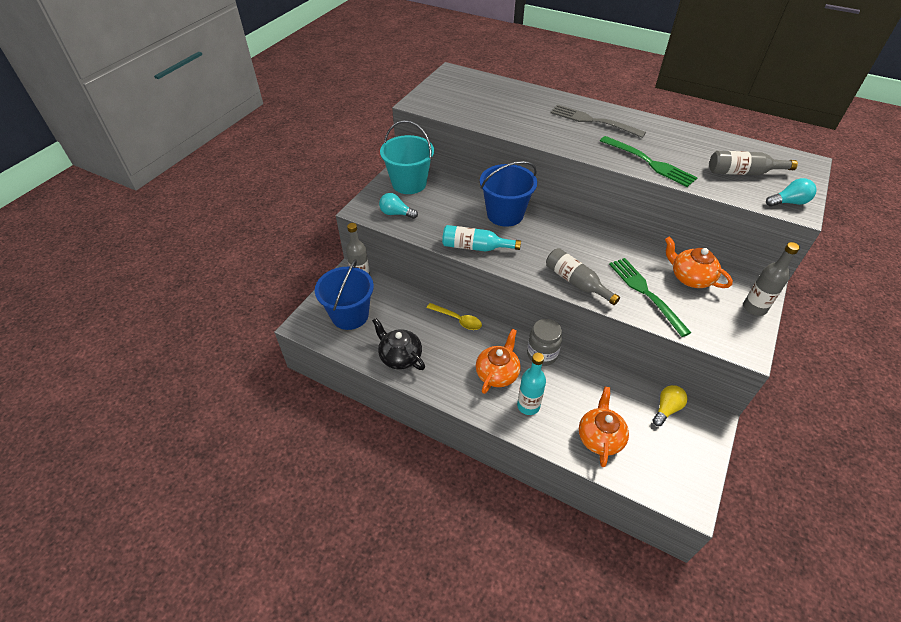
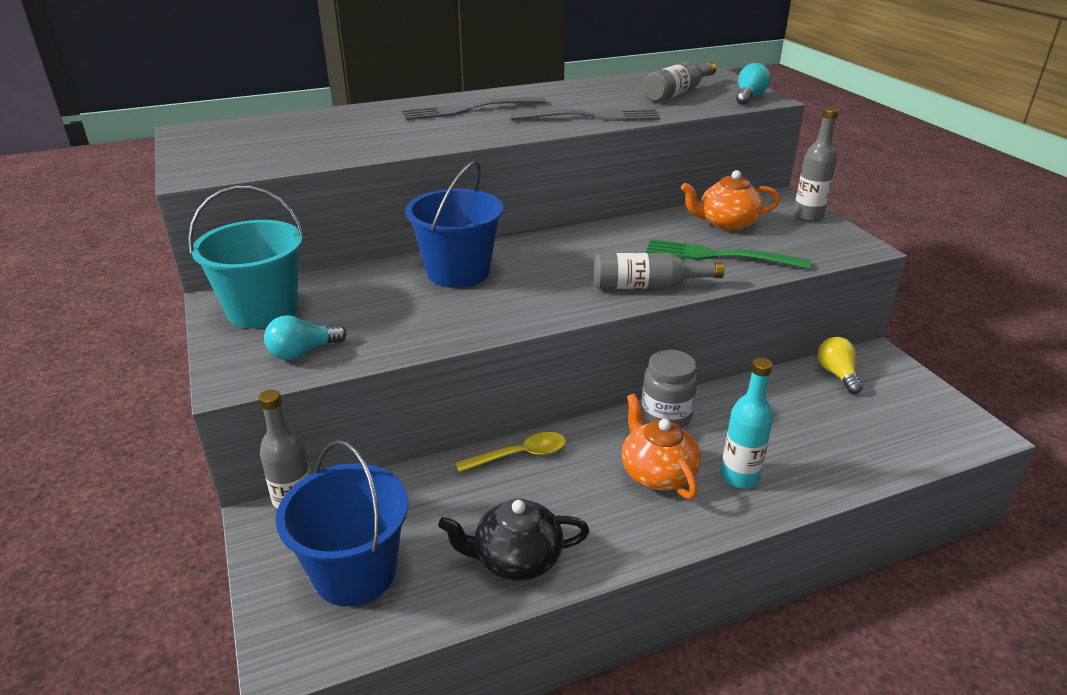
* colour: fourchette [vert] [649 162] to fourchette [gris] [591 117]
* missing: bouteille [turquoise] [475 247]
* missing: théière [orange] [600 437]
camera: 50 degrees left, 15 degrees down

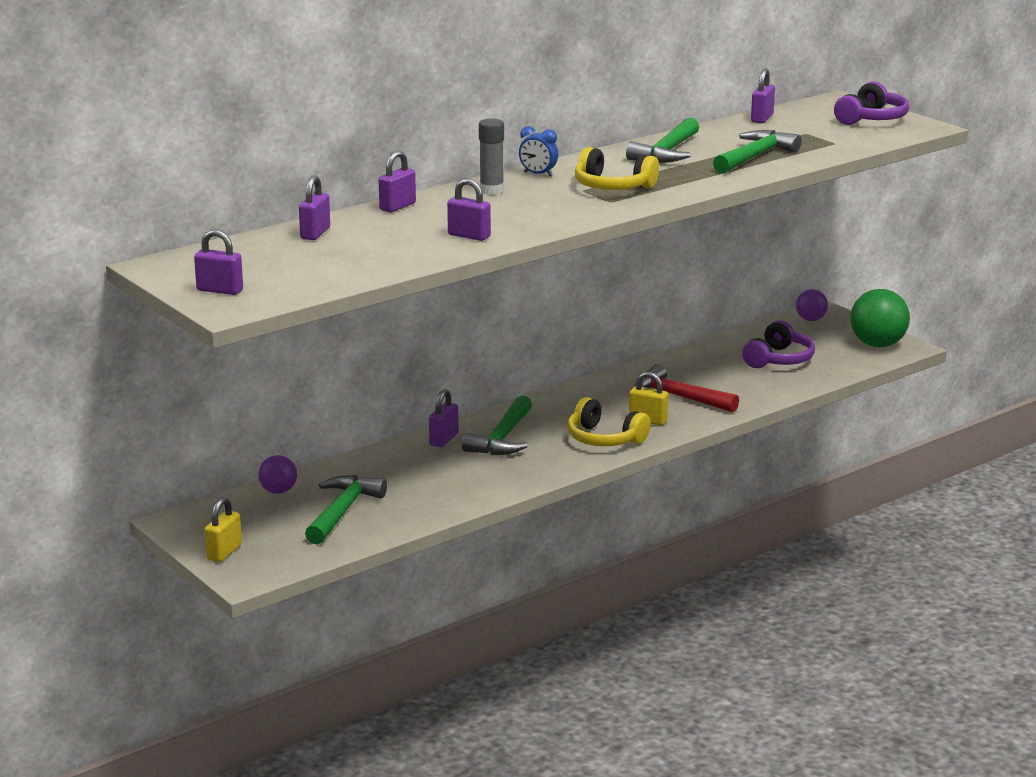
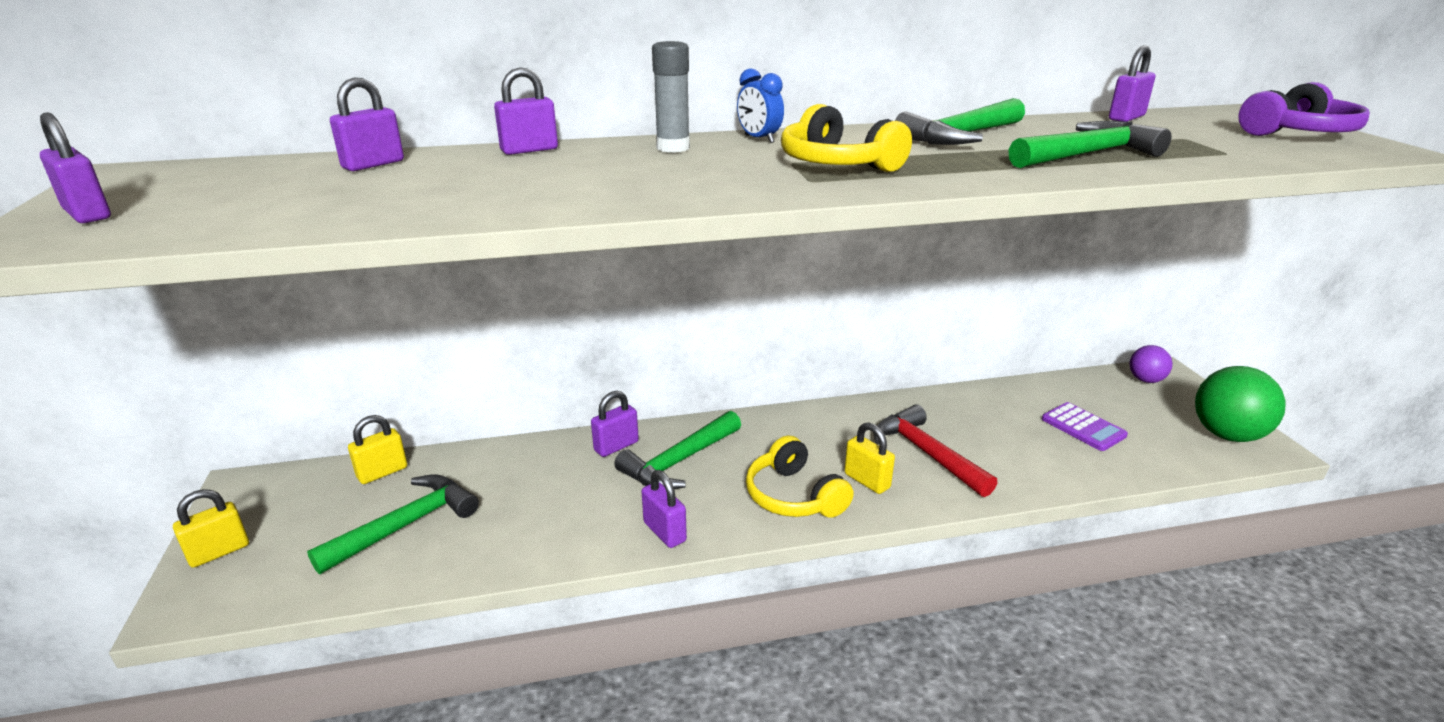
* relocated: cadenas [violet] [469 236] to [664 532]
* exchanged: casque audio [violet] [779 359] to calculatrice [violet] [1083 427]
* exchanged: balle [violet] [278 491] to cadenas [jaune] [382 472]
camera: 25 degrees right, 5 degrees up

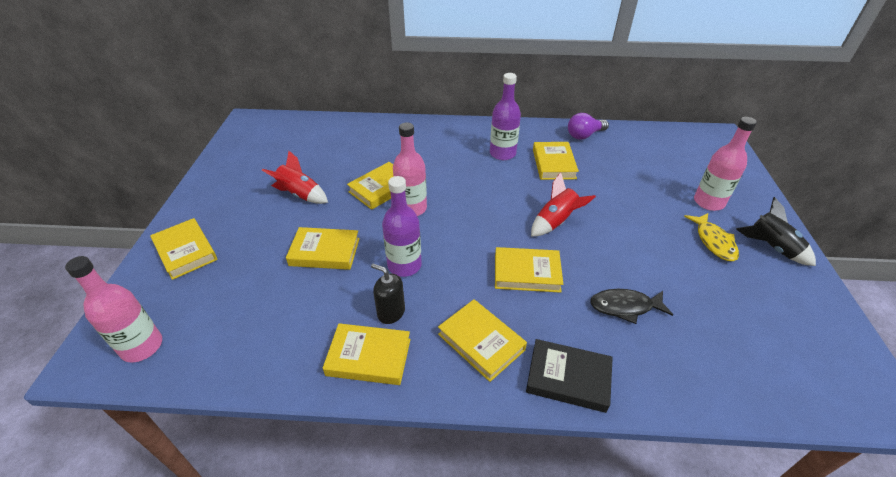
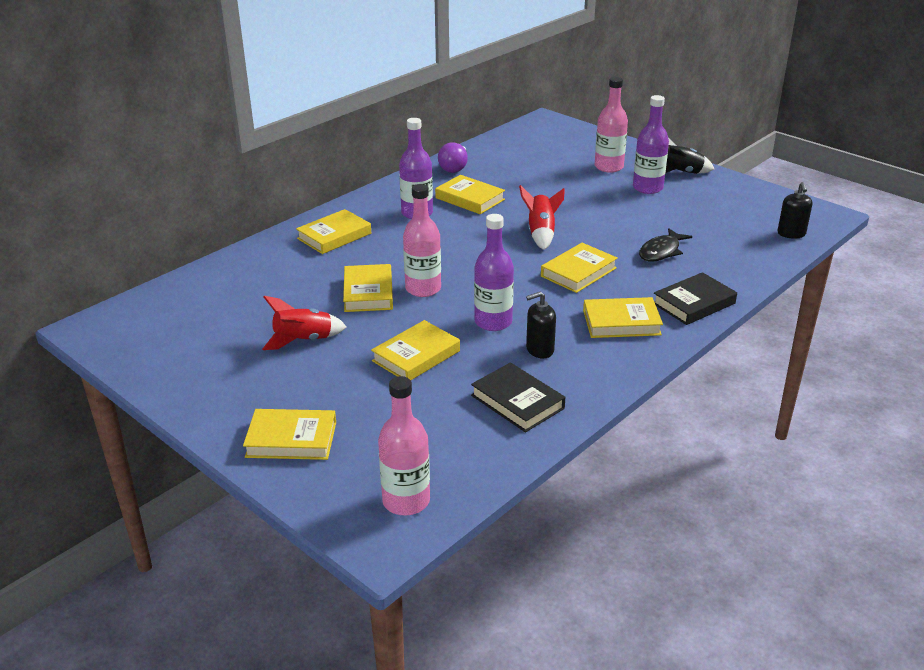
* exchanged: poisson [jaune] [713 242] to bouteille [violet] [647 188]
* relocated: livre [jaune] [369 357] to [334 236]
* appeared: distributeur de savon [noir] [791 234]
* appeared: livre [noir] [517 402]
camera: 50 degrees left, 10 degrees down

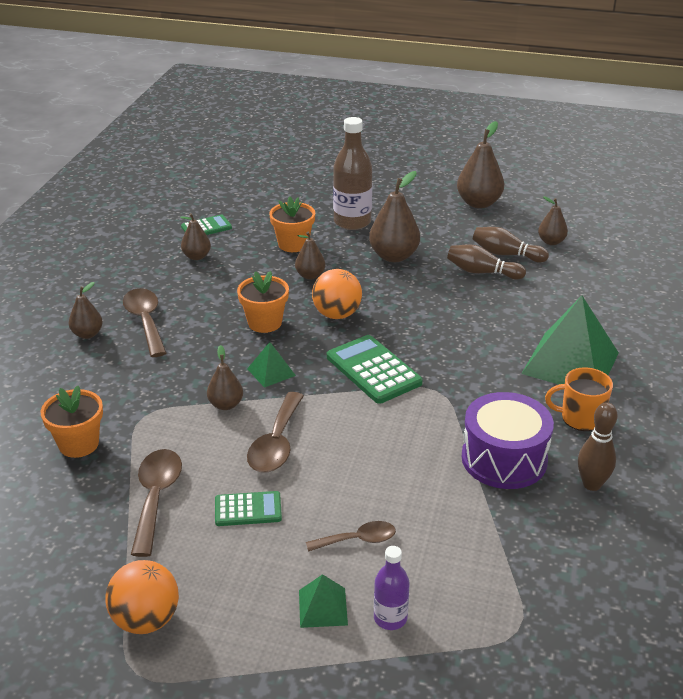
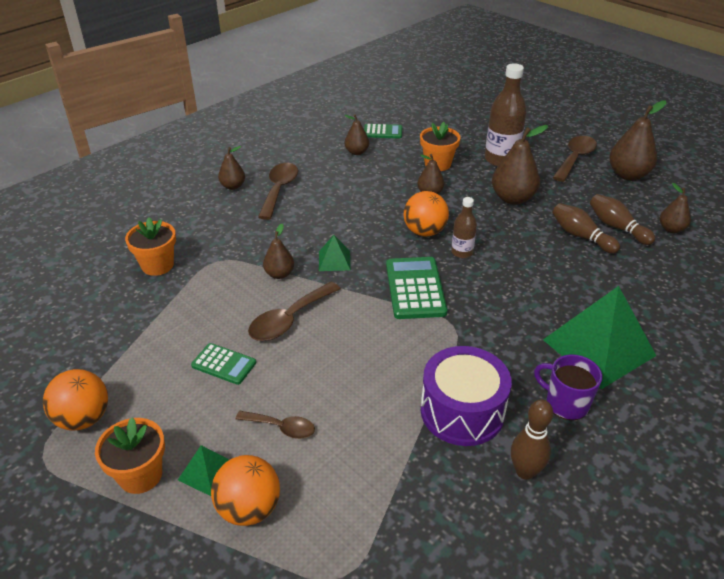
* relocated: pot de fleurs [orange] [264 323] to [140 475]
* colour: tasse [orange] [580 418] to tasse [violet] [566 403]
* relocated: cuillère [marron] [156 497] to [575 158]
* exchanged: bouteille [violet] [390 618] to balle [orange] [249 508]
* appeared: bouteille [marron] [462 252]
camera: 30 degrees right, 5 degrees up

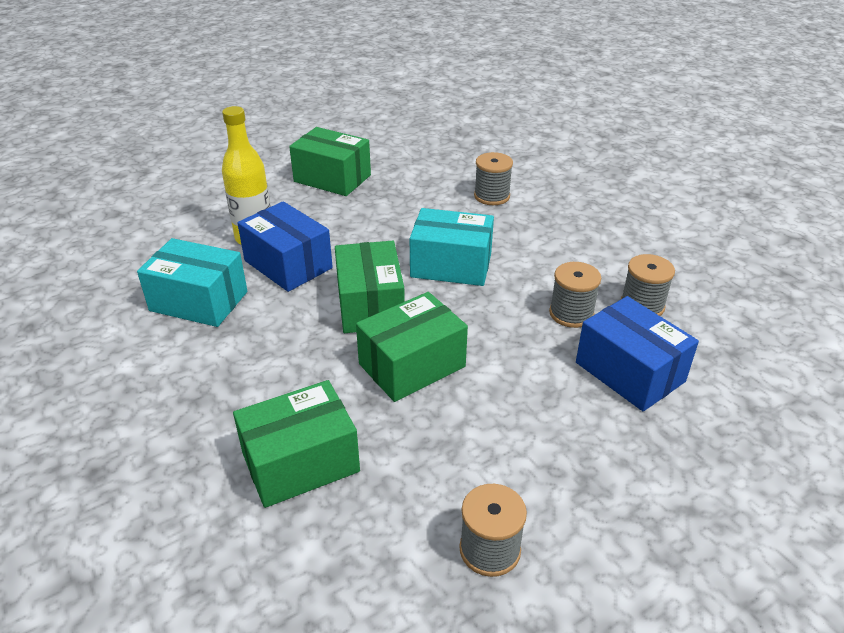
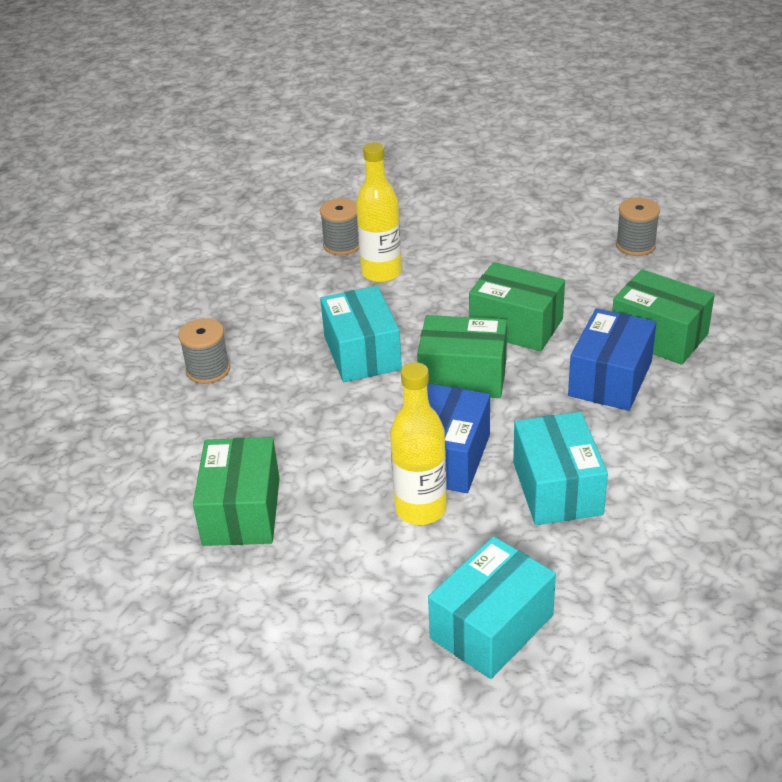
* spun: boîte [vert] [370 305] = [463 376] 45 degrees clockwise
* exchanged: bobine [gris] [571 313] to bouteille [jaune] [381 273]
* relocated: boîte [bleu] [629 372] to [610 379]
* appeared: boîte [turquoise] [491 626]
camera: 115 degrees left, 0 degrees up

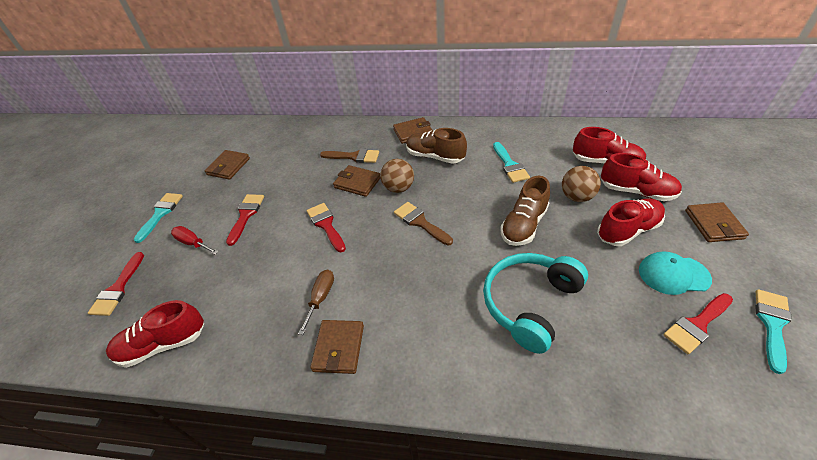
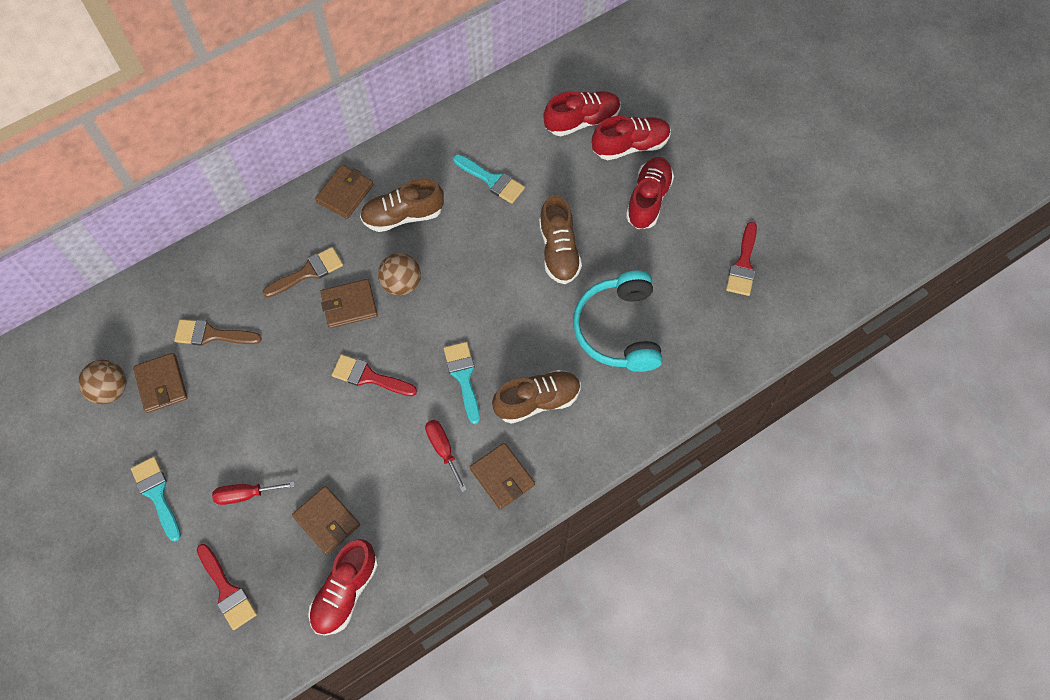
* relocated: balle [marron] [576 197] to [110 389]
* missing: pinceau [rouge] [246 215]
* relocated: pinceau [marron] [420 222] to [211 335]
* relocated: portefeuille [marron] [714 224] to [327 521]
* missing: casquette [turquoise] [673 274]
* colour: tournevis [marron] [321 298] to tournevis [rouge] [443 449]
* relocated: pinceau [turquoise] [772 324] to [463 377]
* appeared: chaussure [marron] [537 401]
camera: 45 degrees left, 20 degrees up

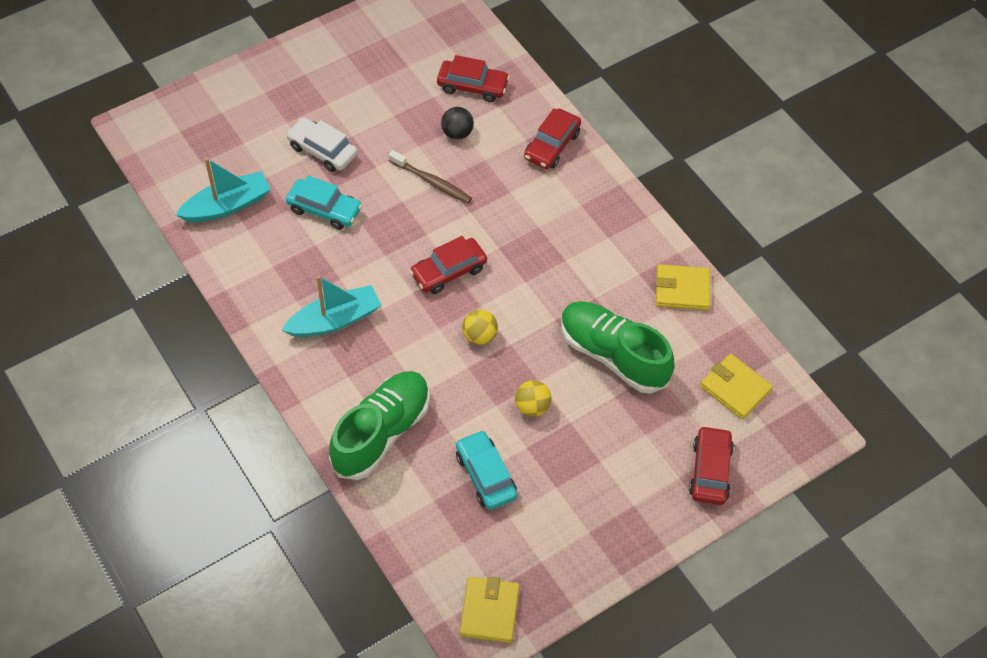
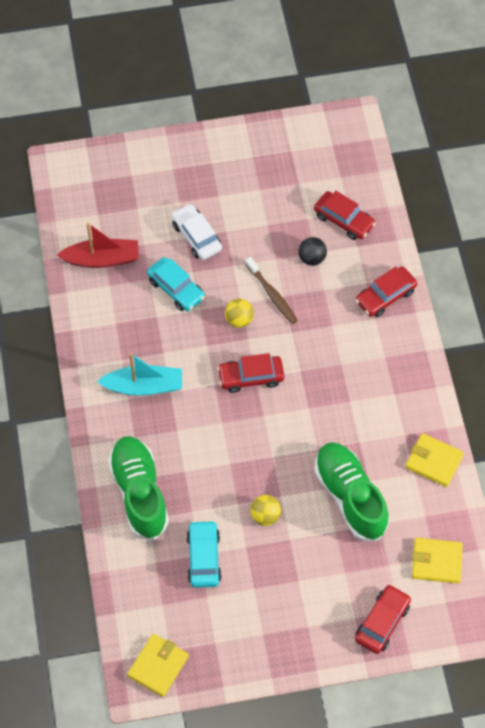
* colour: bateau [turquoise] [227 206] to bateau [rouge] [102 259]
* relocated: balle [jaune] [479 336] to [239 320]
* spun: portefeuille [jaune] [735 388] = [436 562] 60 degrees counterclockwise
* spun: chaussure [vert] [381 433] = [139 493] 75 degrees counterclockwise
camera: 25 degrees right, 5 degrees up

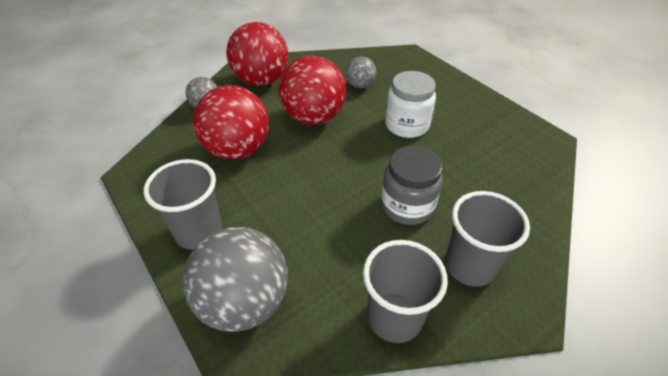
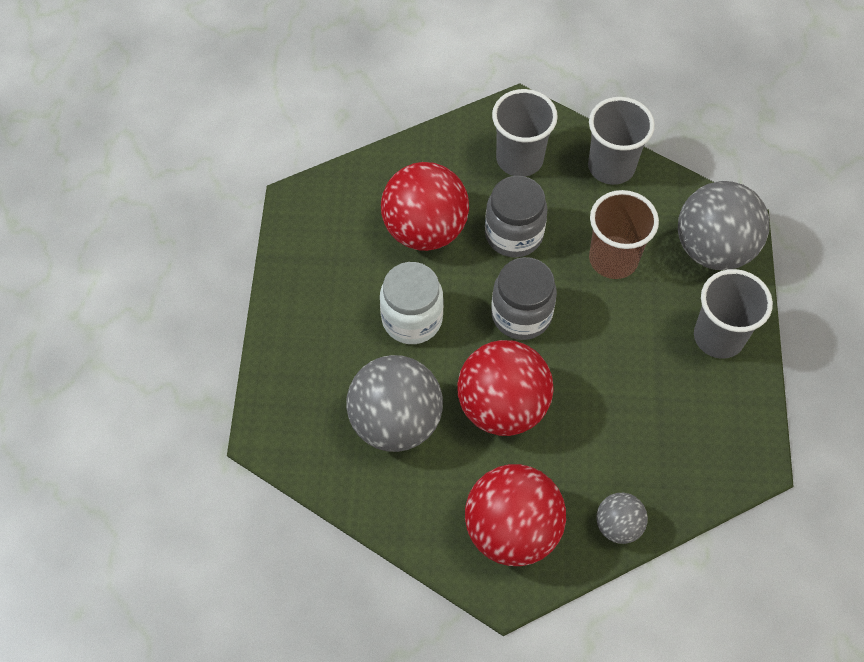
* size: balle [gris] [360 85] = [396 422] x1.96
* relocated: balle [rouge] [237 150] to [425 230]
* appeared: gobelet [marron] [613 259]
* appeared: bocal [gris] [521 315]
camera: 140 degrees left, 15 degrees up

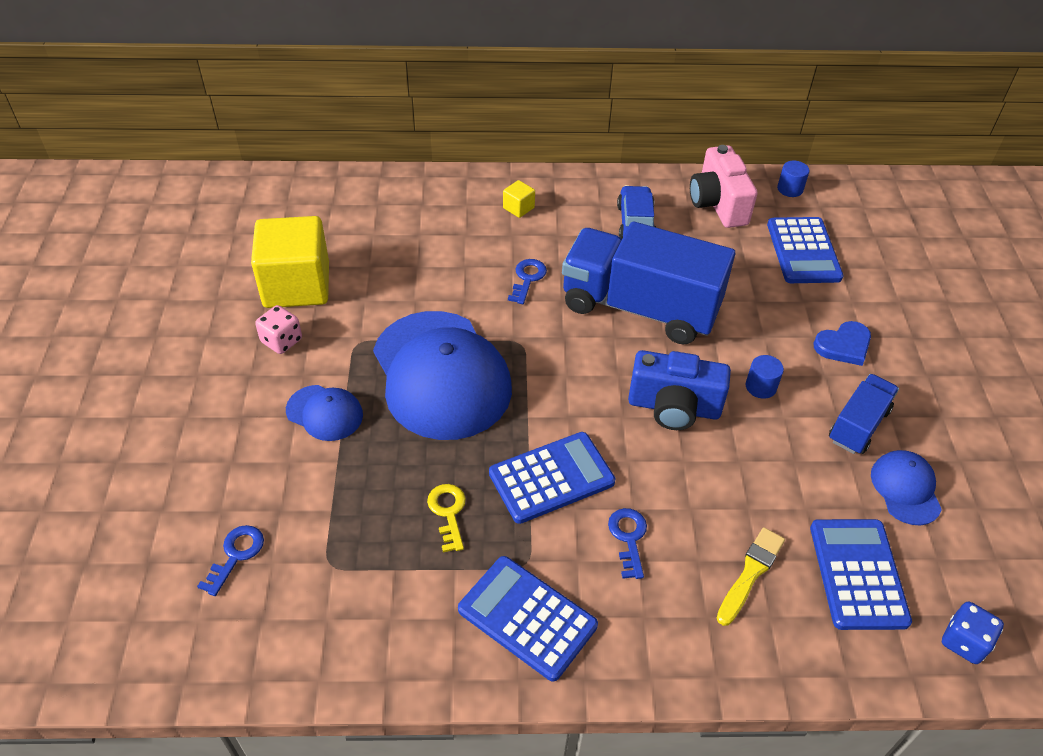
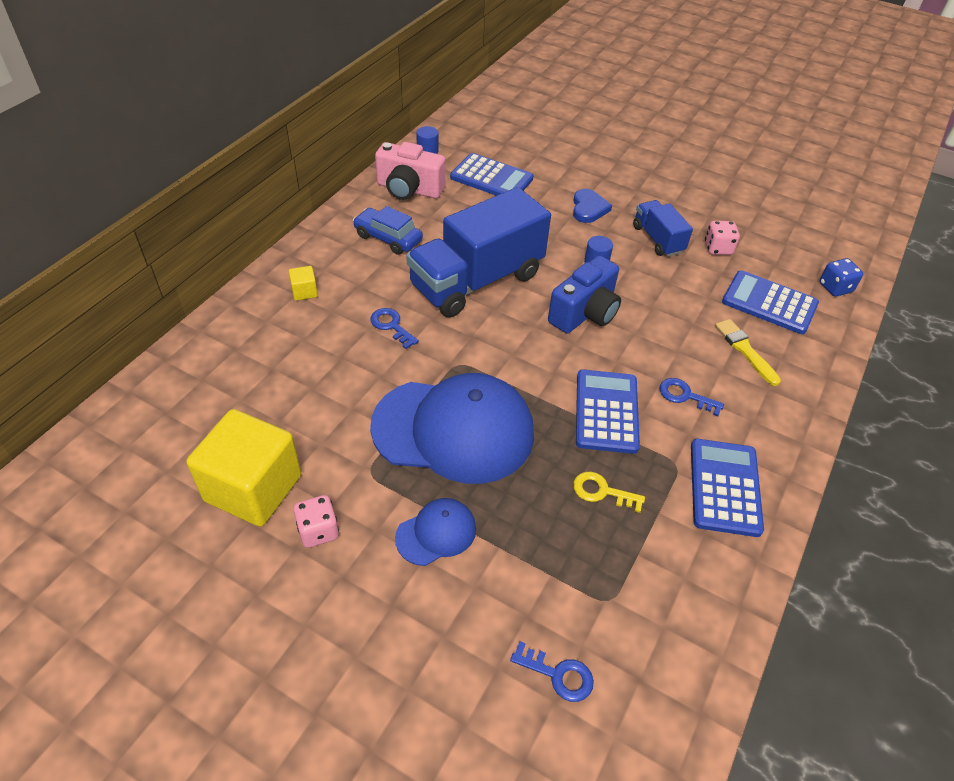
* exchanged: casquette [bleu] [905 489] to dé [rose] [718 248]
* spun: clé [bleu] [236 555] = [558 674] 150 degrees clockwise
* spun: calculatrice [bleu] [527 617] = [725 487] 120 degrees clockwise
camera: 60 degrees left, 0 degrees up

